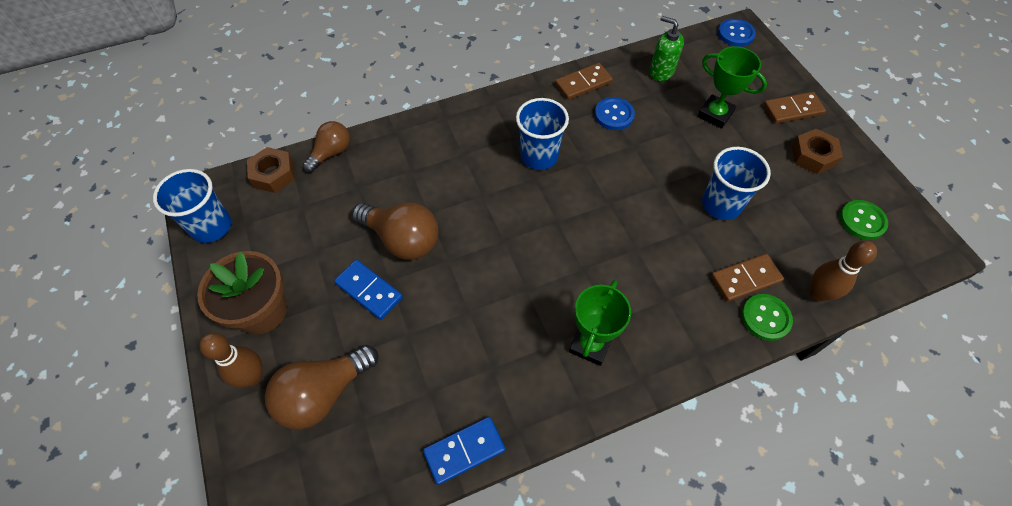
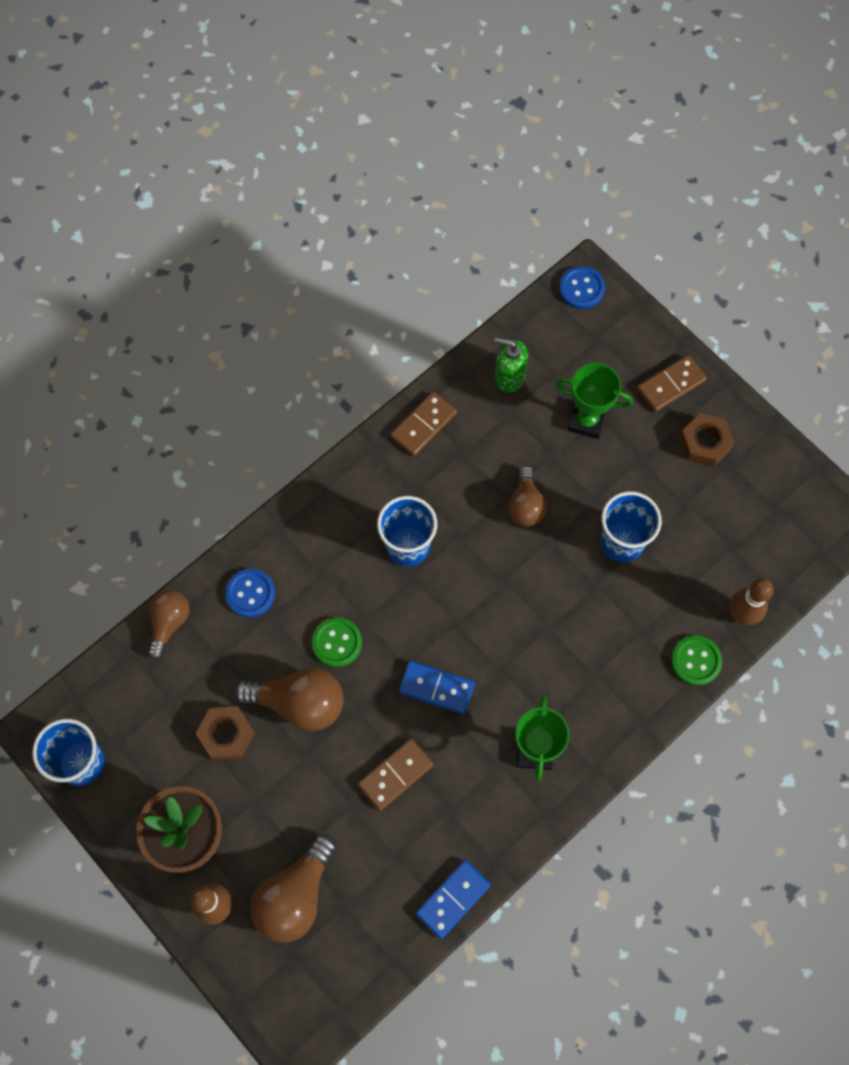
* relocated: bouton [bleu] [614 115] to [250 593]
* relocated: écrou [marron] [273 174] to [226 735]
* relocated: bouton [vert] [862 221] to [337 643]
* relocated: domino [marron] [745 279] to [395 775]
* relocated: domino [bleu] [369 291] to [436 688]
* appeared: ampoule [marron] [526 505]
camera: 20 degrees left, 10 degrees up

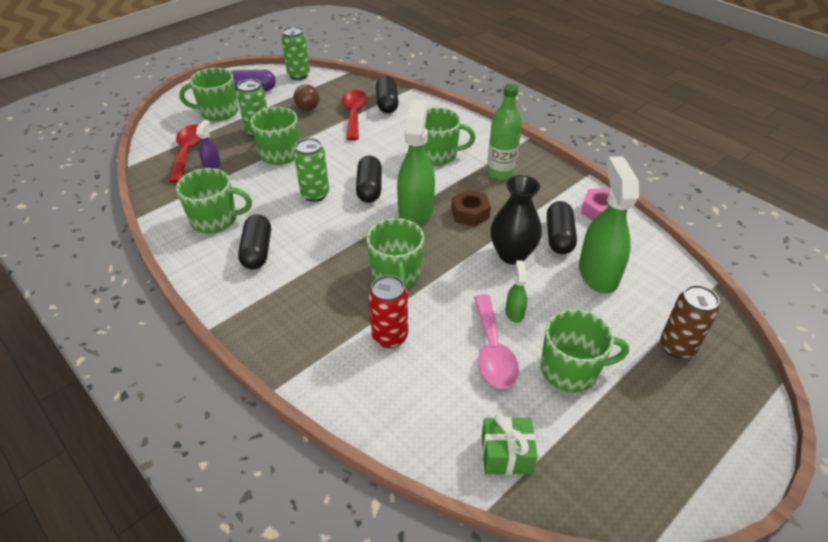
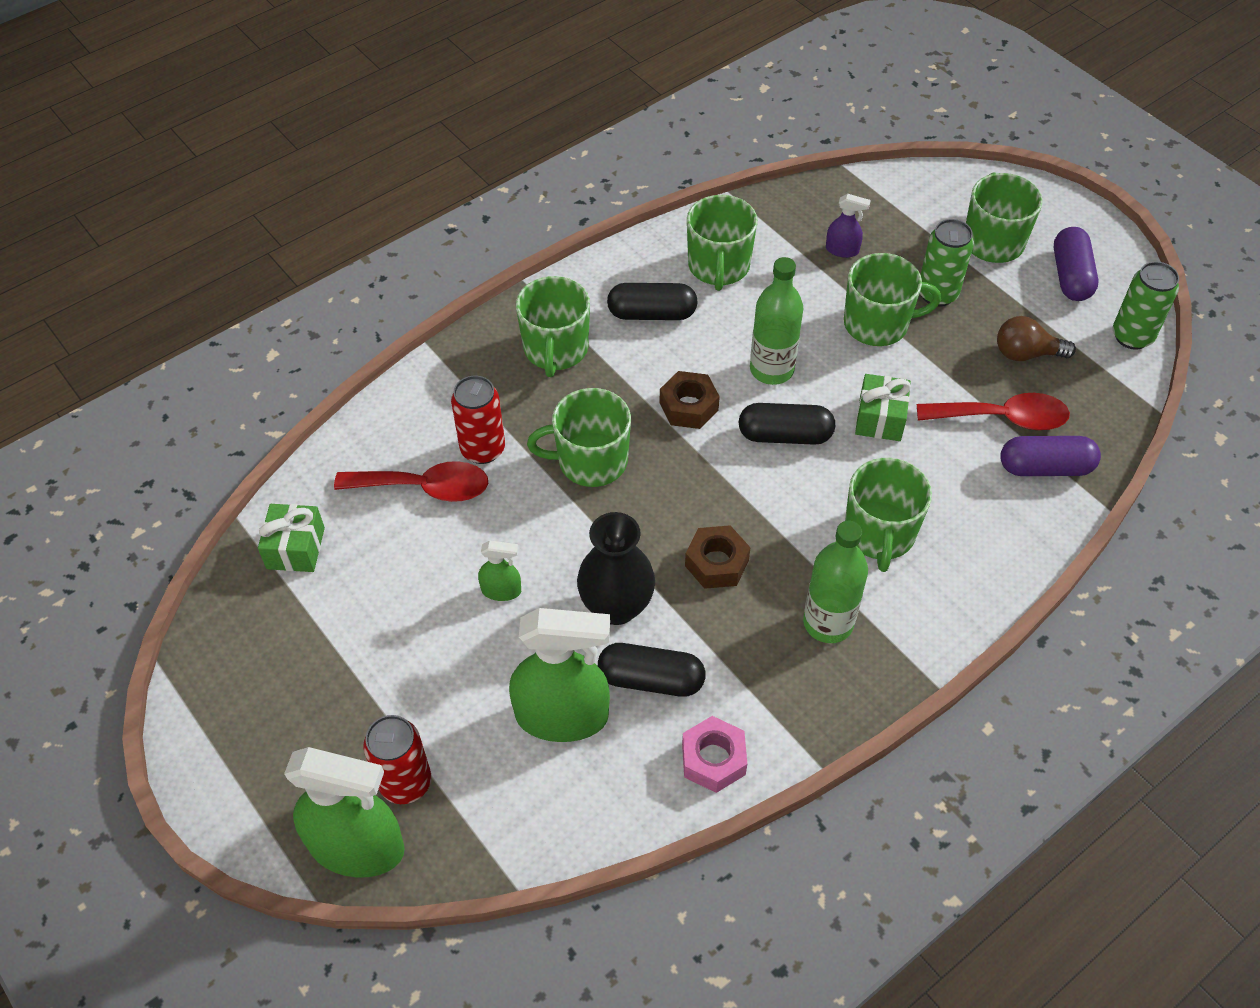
* colour: gélule [noir] [387 103] to gélule [violet] [1045 467]
* relocated: vaporisateur [vert] [416 210] to [358 847]
* relocated: cuillère [rouge] [188 152] to [425 487]
* exchanged: canette [vert] [315 194] to bouteille [vert] [771 369]
* colour: canette [marron] [677 347] to canette [rouge] [405 782]
* missing: cuillère [rose] [492 351]
* relocated: tasse [vert] [571 370] to [555 349]
* appeared: écrou [marron] [688 407]
* appeared: cadeau [vert] [880 418]
camera: 95 degrees right, 10 degrees up

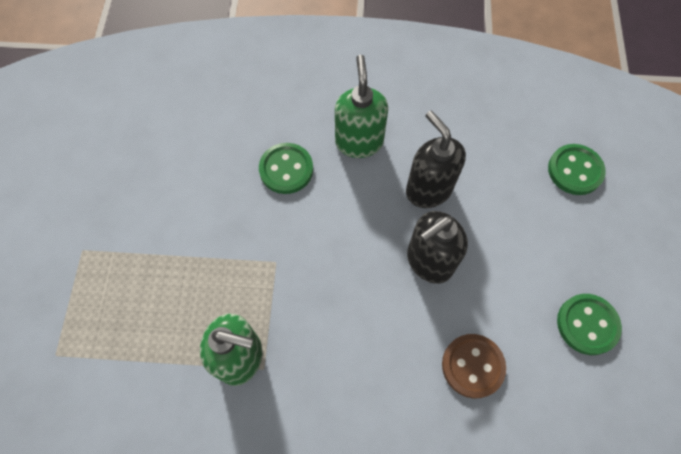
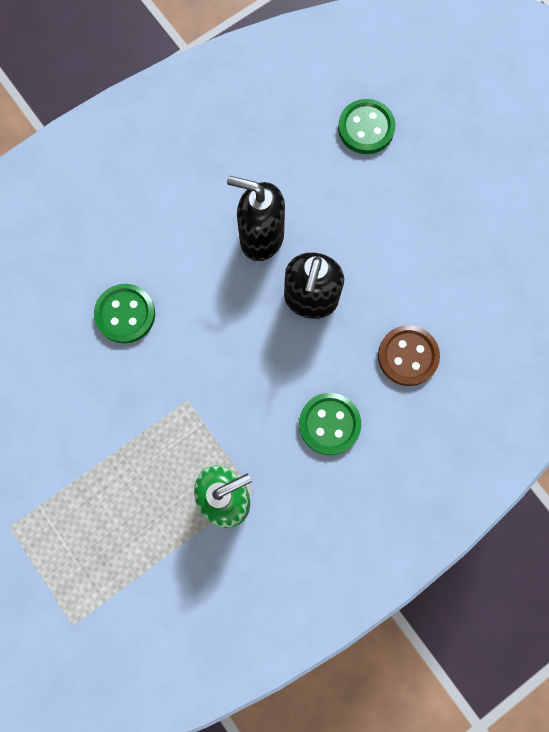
* missing: distributeur de savon [vert] [359 142]
* relocated: bouton [vert] [587 324] to [329 424]
camera: 40 degrees left, 10 degrees up

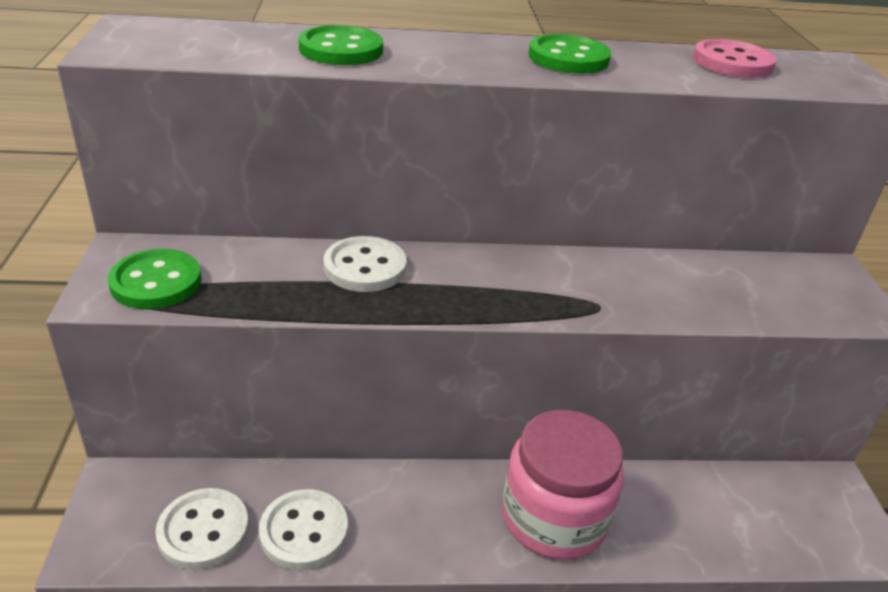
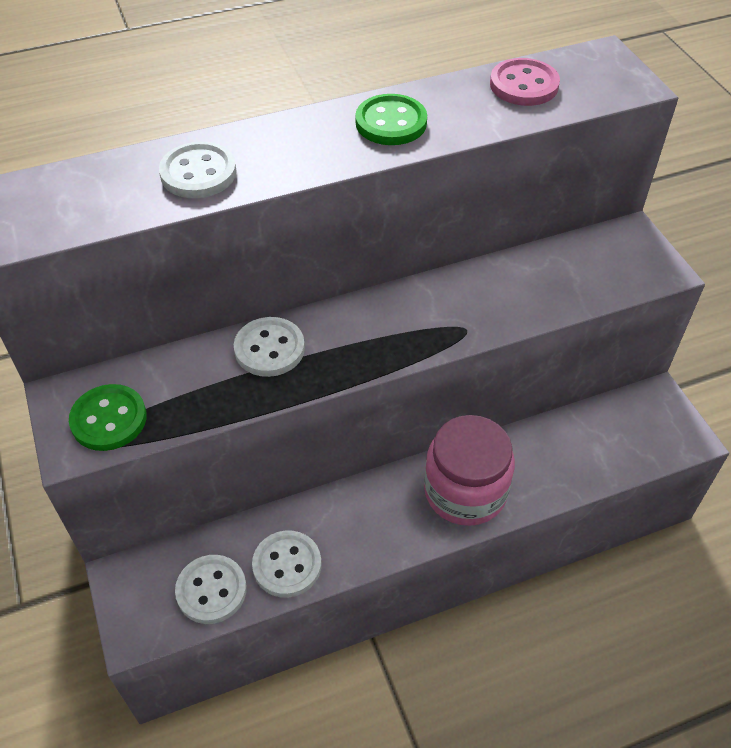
* colour: bouton [vert] [341 49] to bouton [blanc] [198 173]
camera: 15 degrees left, 15 degrees up

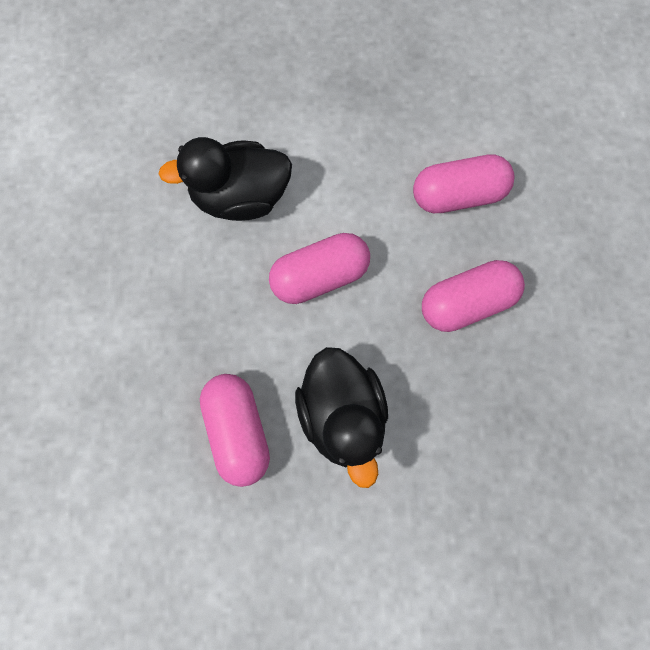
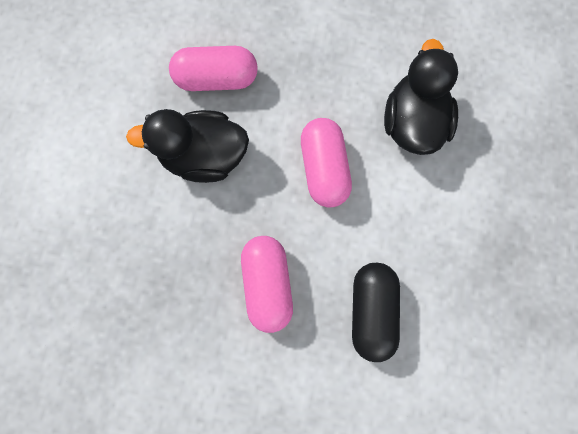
* colour: gélule [rose] [458 195] to gélule [noir] [371 310]
camera: 105 degrees right, 5 degrees up

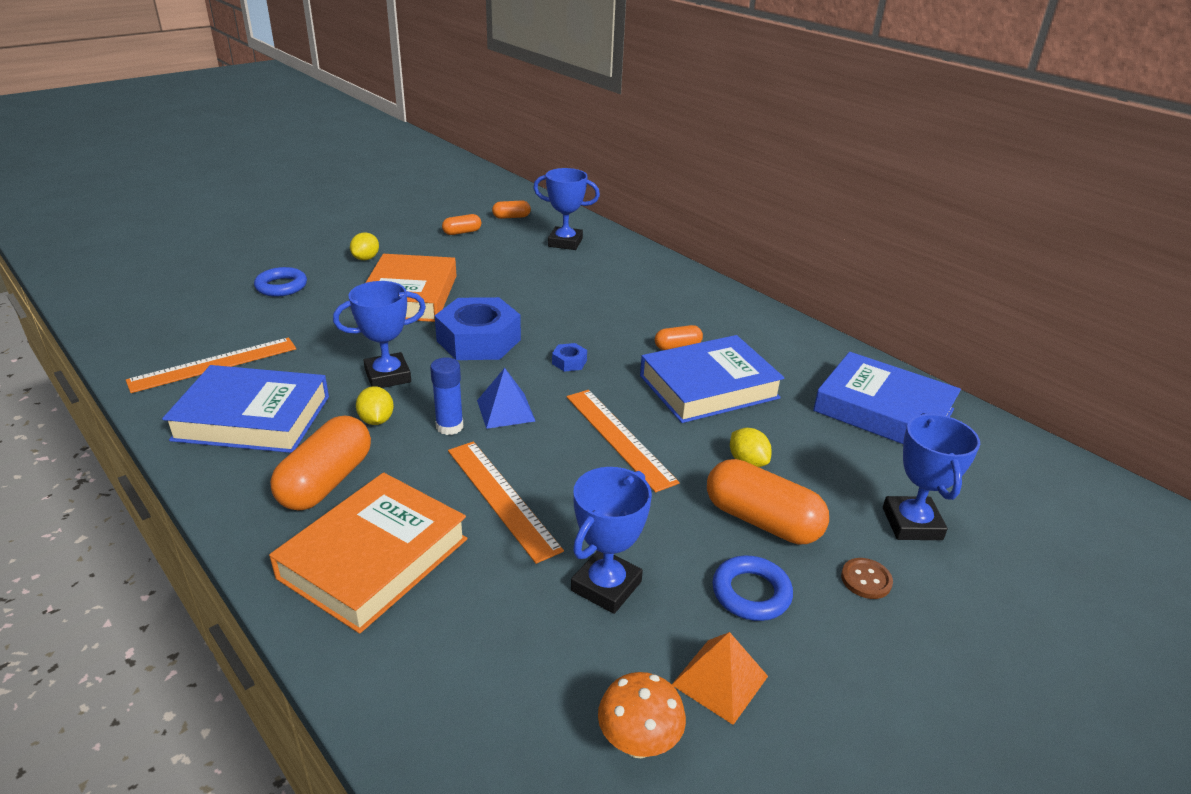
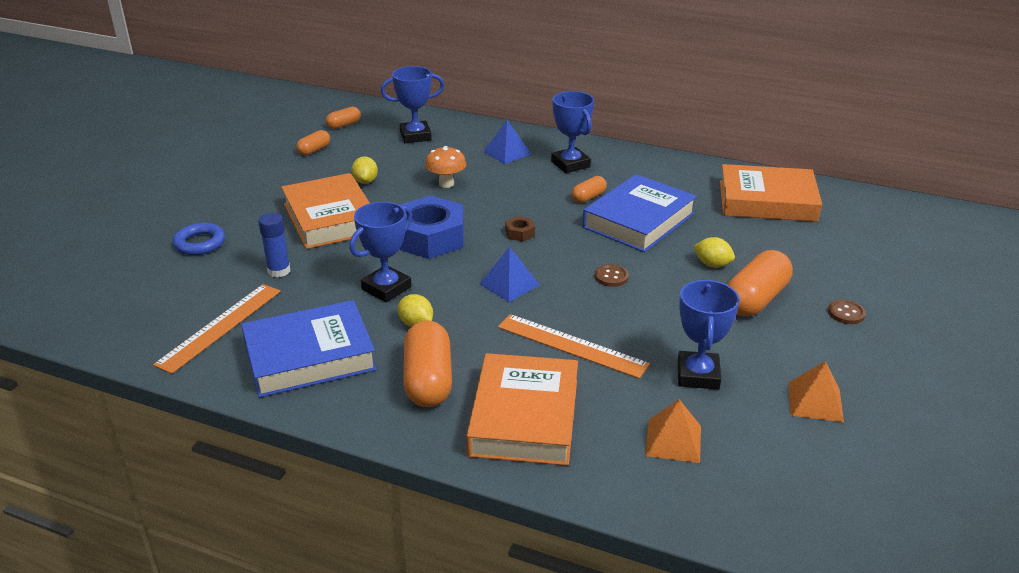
* relocated: citron [jaune] [366 258] to [365 181]
* colour: écrou [bleu] [569 362] to écrou [marron] [519 233]
* colour: livre [bleu] [883 410] to livre [orange] [767 201]
* relocated: bâton de colle [bleu] [449 426] to [279 271]
* exchanged: règle [orange] [619 438] to bouton [marron] [611 277]
* relocated: trophée [bleu] [912 524] to [570 164]
* spun: gélule [orange] [762 521] = [755 299] 60 degrees counterclockwise
* missing: anneau [bleu] [751 593]
* relocated: champignon [orange] [638 743] to [446 184]
* appeared: pyramide [bleu] [507 152]
* appeared: pyramide [orange] [673 440]
camera: 25 degrees left, 0 degrees up

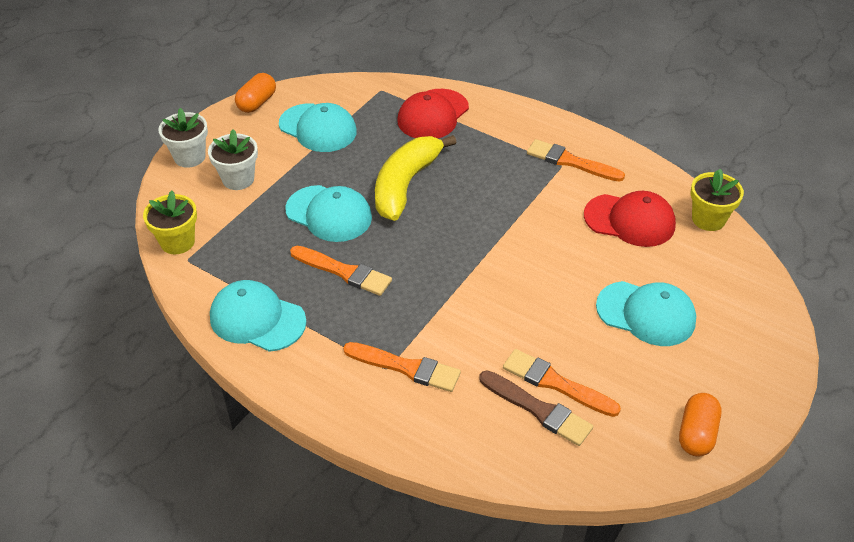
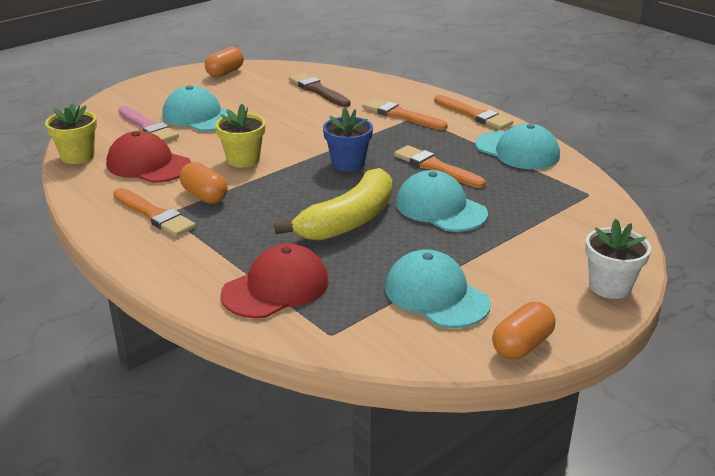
* missing: pot de fleurs [blanc] [238 179]
* relocated: pot de fleurs [jaune] [177 242] to [243 159]
* relocated: pinceau [orange] [556 383] to [474 115]
* appeared: pinceau [rose] [148 127]
* appeared: pot de fleurs [bleu] [348 163]
* appeared: gélule [orange] [204 196]
camera: 165 degrees left, 15 degrees down

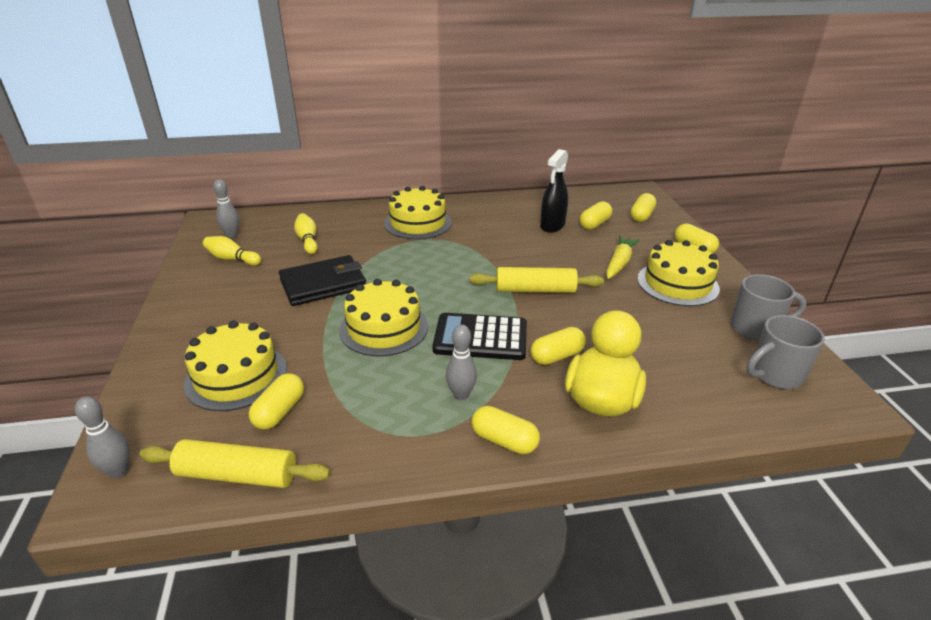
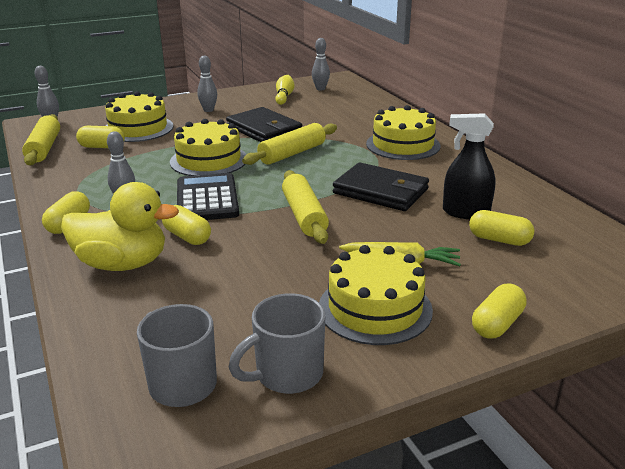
* missing: gélule [jaune] [641 216]
* missing: quille [jaune] [308 240]
* spun: tasse [gris] [756 328] = [287 374] 75 degrees clockwise
* appeared: quille [gris] [208 110]
* appeared: rouleau à pâtisserie [jaune] [292 153]
* appeared: portefeuille [noir] [381 191]
camera: 75 degrees right, 5 degrees down

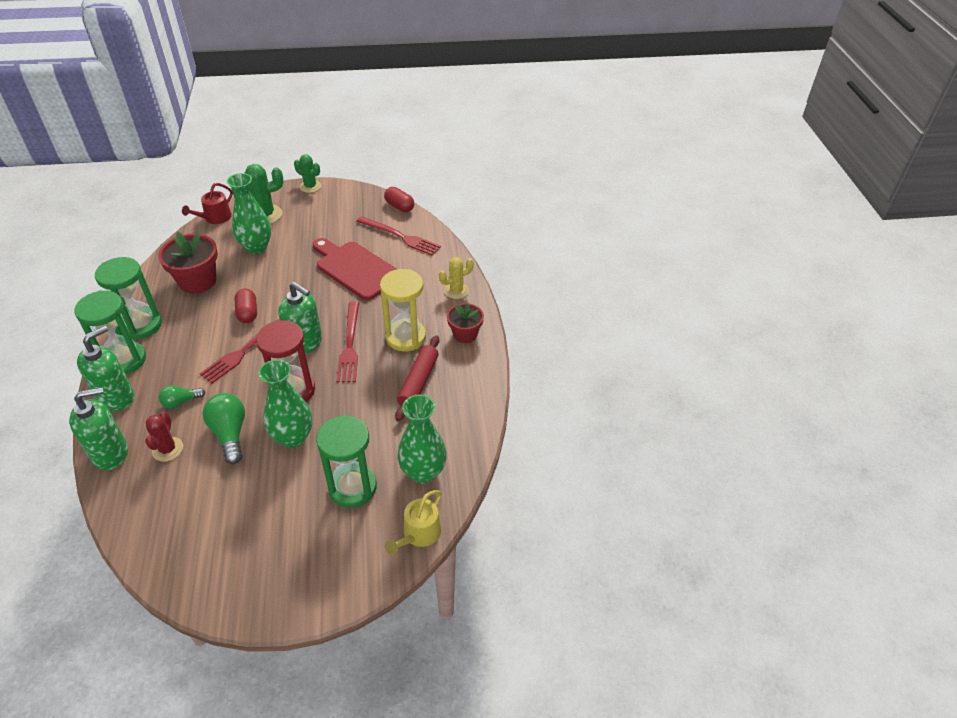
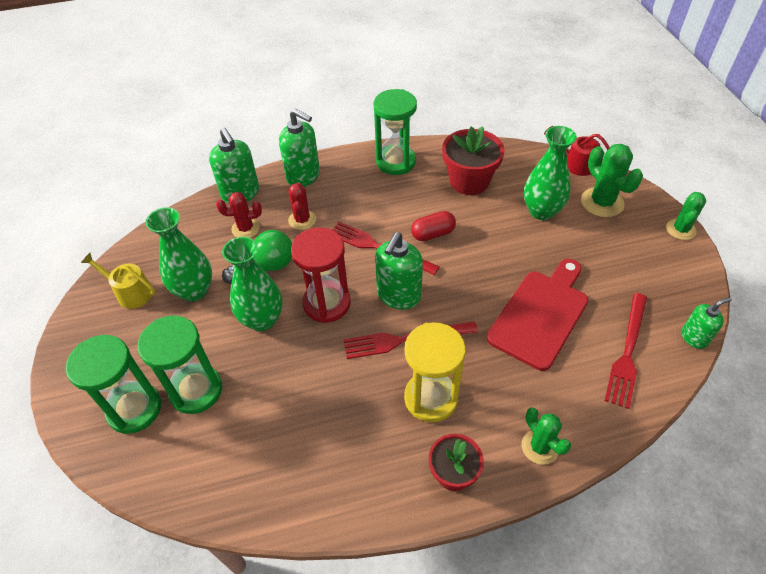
* exchanged: gélule [rouge] [399 206] to distributeur de savon [vert] [694 337]
* colour: cactus [jaune] [456 290] to cactus [vert] [540 447]
* relocated: sablier [vert] [124 360] to [134 409]
* missing: rouleau à pâtisserie [rouge] [418 382]
* exchanged: ampoule [vert] [181 402] to cactus [rouge] [302 220]
* relocated: vase [vert] [423 472] to [194 290]
* relocated: arrosoir [jaune] [419 534] to [131 292]
camera: 85 degrees right, 5 degrees up

